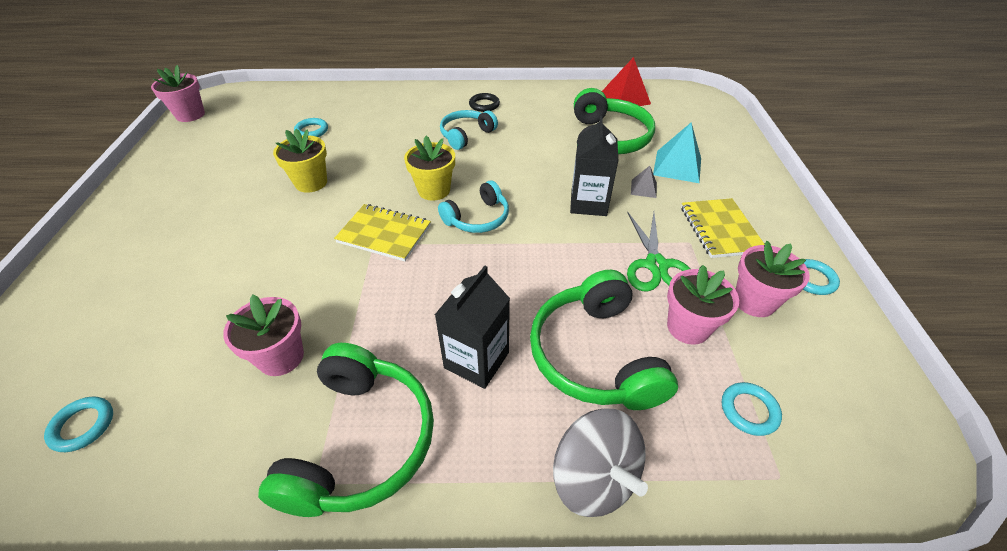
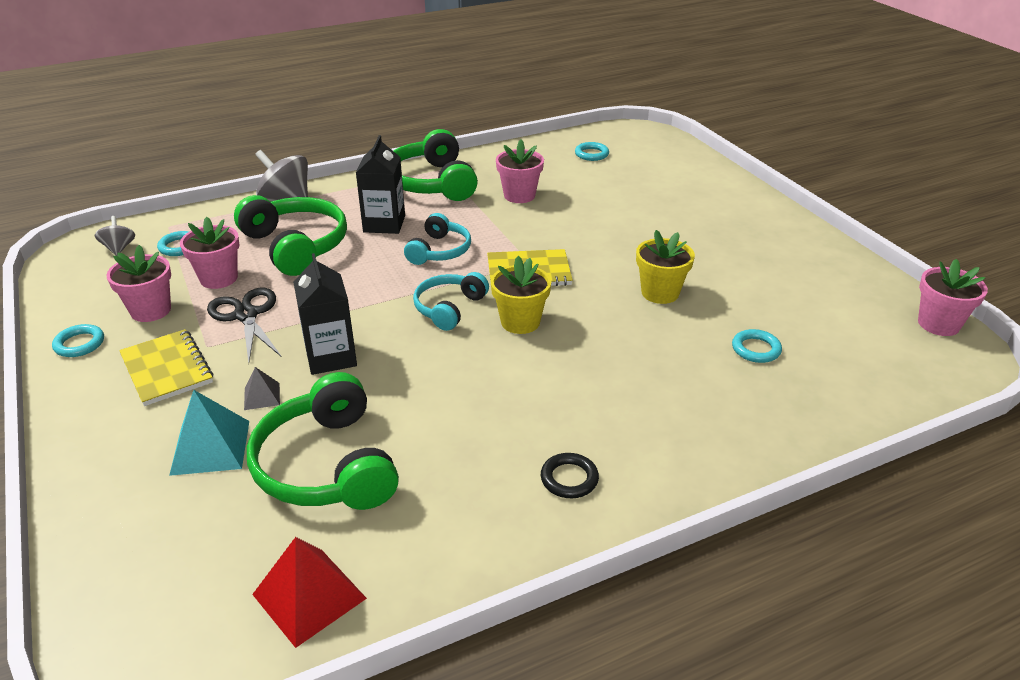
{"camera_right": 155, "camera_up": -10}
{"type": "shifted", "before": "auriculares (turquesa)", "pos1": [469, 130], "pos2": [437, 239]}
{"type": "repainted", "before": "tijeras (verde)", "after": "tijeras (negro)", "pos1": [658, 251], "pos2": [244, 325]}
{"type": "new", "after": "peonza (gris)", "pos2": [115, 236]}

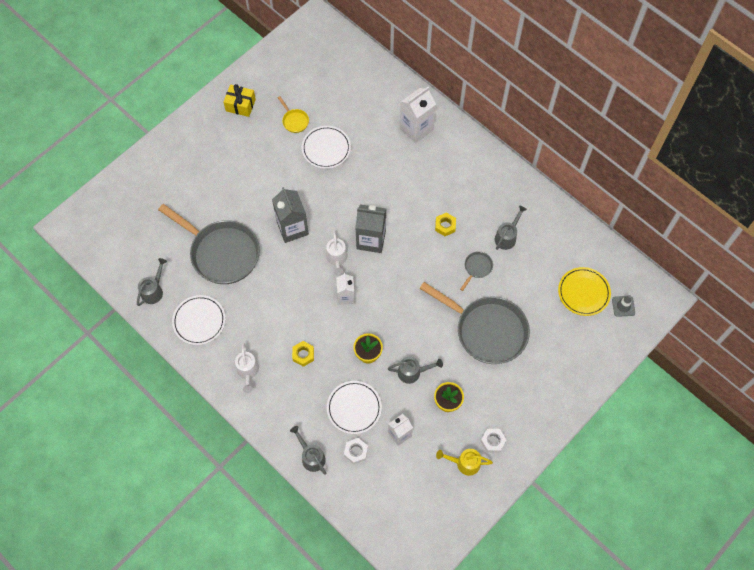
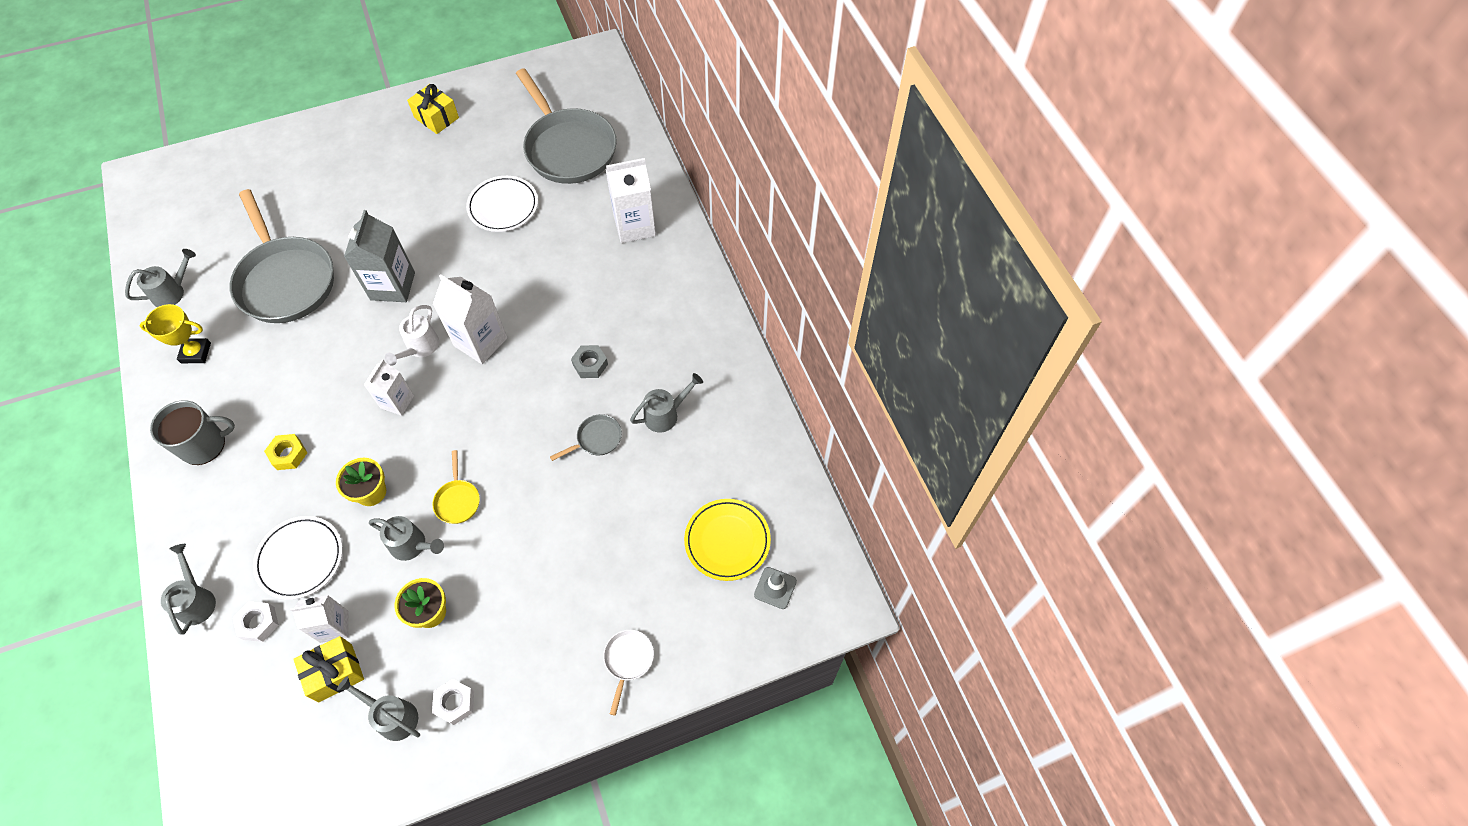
{"camera_right": 25, "camera_up": -5}
{"type": "shifted", "before": "sartén (amarillo)", "pos1": [293, 114], "pos2": [456, 487]}
{"type": "repainted", "before": "cartón de leche (gris)", "after": "cartón de leche (blanco)", "pos1": [370, 228], "pos2": [470, 319]}
{"type": "repainted", "before": "tuerca (amarillo)", "after": "tuerca (gris)", "pos1": [445, 224], "pos2": [589, 361]}
{"type": "shifted", "before": "sartén (gris)", "pos1": [474, 323], "pos2": [566, 126]}
{"type": "swapped", "before": "plato (blanco)", "after": "trofeo (amarillo)", "pos1": [199, 320], "pos2": [175, 333]}
{"type": "swapped", "before": "regadera (blanco)", "after": "taza (gris)", "pos1": [247, 368], "pos2": [192, 432]}
{"type": "repainted", "before": "regadera (amarillo)", "after": "regadera (gris)", "pos1": [464, 462], "pos2": [378, 708]}
{"type": "new", "after": "sartén (blanco)", "pos2": [628, 673]}
{"type": "new", "after": "regalo (amarillo)", "pos2": [328, 669]}

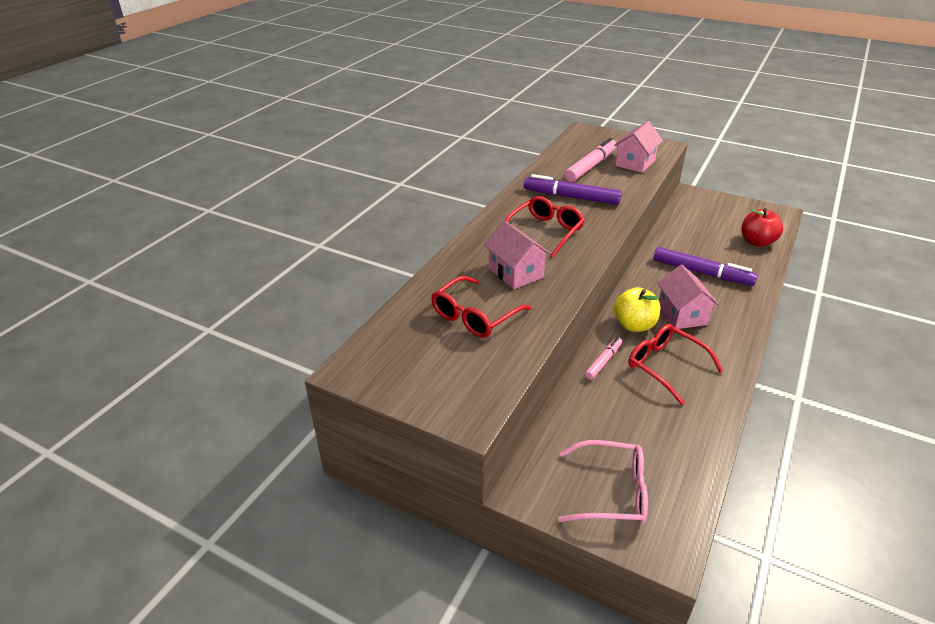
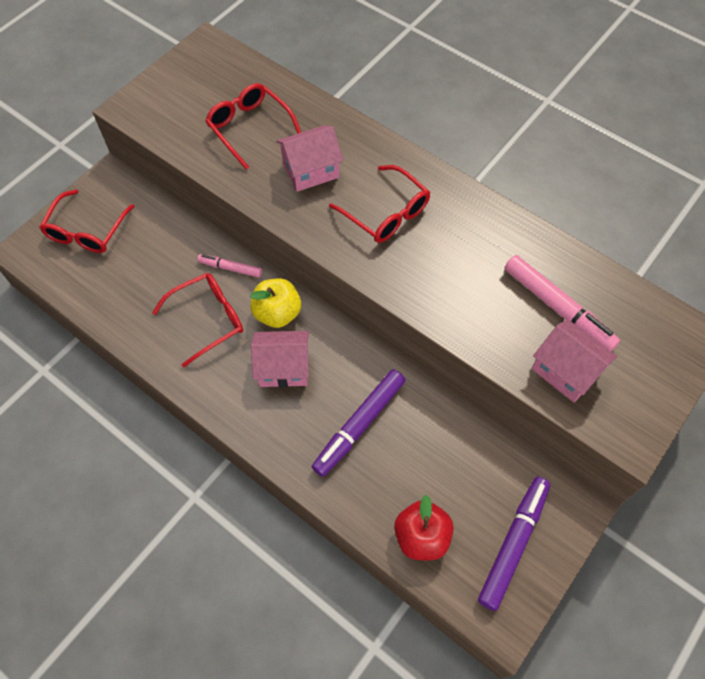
{"camera_right": 100, "camera_up": 25}
{"type": "shifted", "before": "rotulador (morado)", "pos1": [573, 189], "pos2": [514, 544]}
{"type": "rotated", "before": "rotulador (rosa)", "pos1": [603, 358], "pos2": [230, 266], "turn": 150}
{"type": "repainted", "before": "gafas (rosa)", "after": "gafas (rojo)", "pos1": [603, 482], "pos2": [87, 221]}

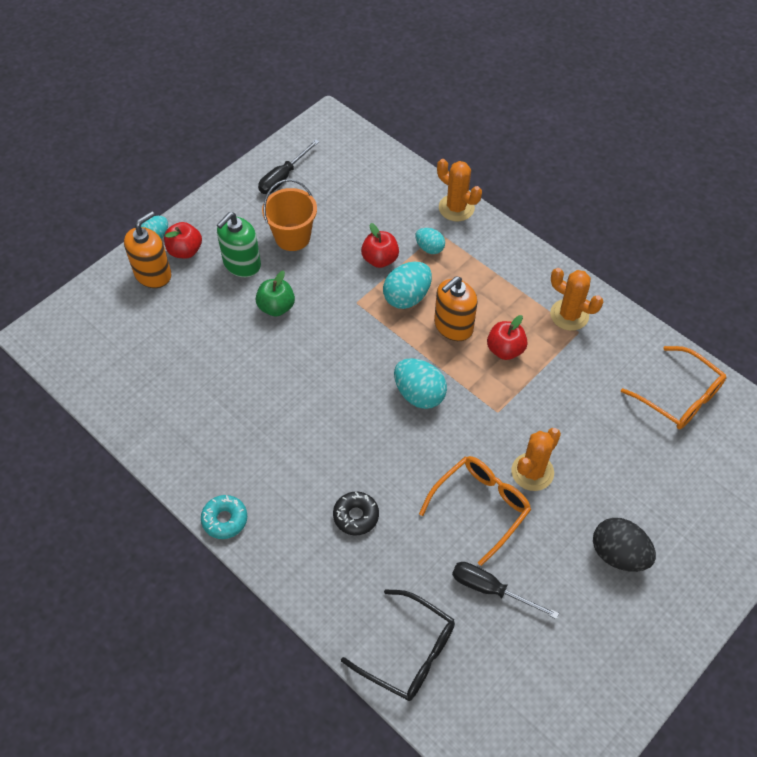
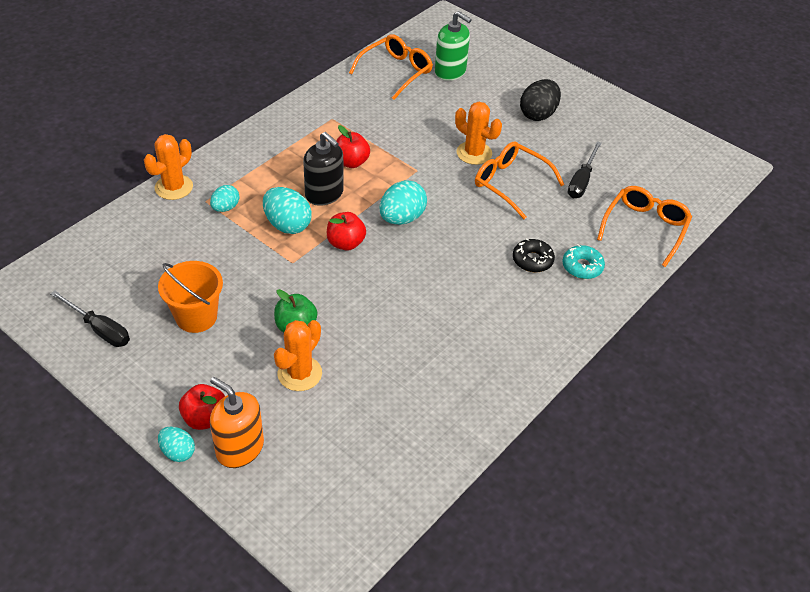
{"camera_right": -95, "camera_up": -10}
{"type": "shifted", "before": "dispensador de jabón (verde)", "pos1": [239, 244], "pos2": [453, 46]}
{"type": "shifted", "before": "manzana (rojo)", "pos1": [380, 245], "pos2": [346, 231]}
{"type": "shifted", "before": "cactus (naranja)", "pos1": [576, 299], "pos2": [298, 355]}
{"type": "repainted", "before": "dispensador de jabón (naranja)", "after": "dispensador de jabón (negro)", "pos1": [456, 308], "pos2": [323, 169]}
{"type": "shifted", "before": "rosquilla (turquesa)", "pos1": [224, 517], "pos2": [583, 261]}
{"type": "repainted", "before": "gafas (negro)", "after": "gafas (naranja)", "pos1": [398, 645], "pos2": [644, 226]}

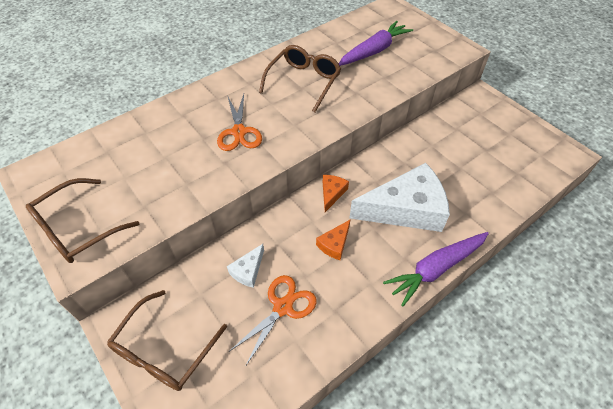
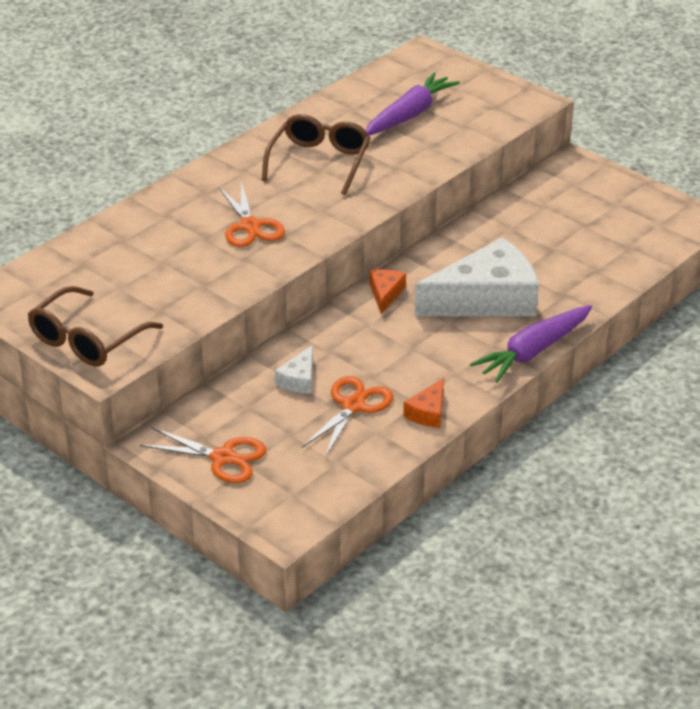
{"camera_right": -10, "camera_up": -15}
{"type": "shifted", "before": "queso (naranja)", "pos1": [333, 240], "pos2": [423, 403]}
{"type": "swapped", "before": "gafas (marrón)", "after": "tijeras (naranja)", "pos1": [167, 340], "pos2": [203, 455]}

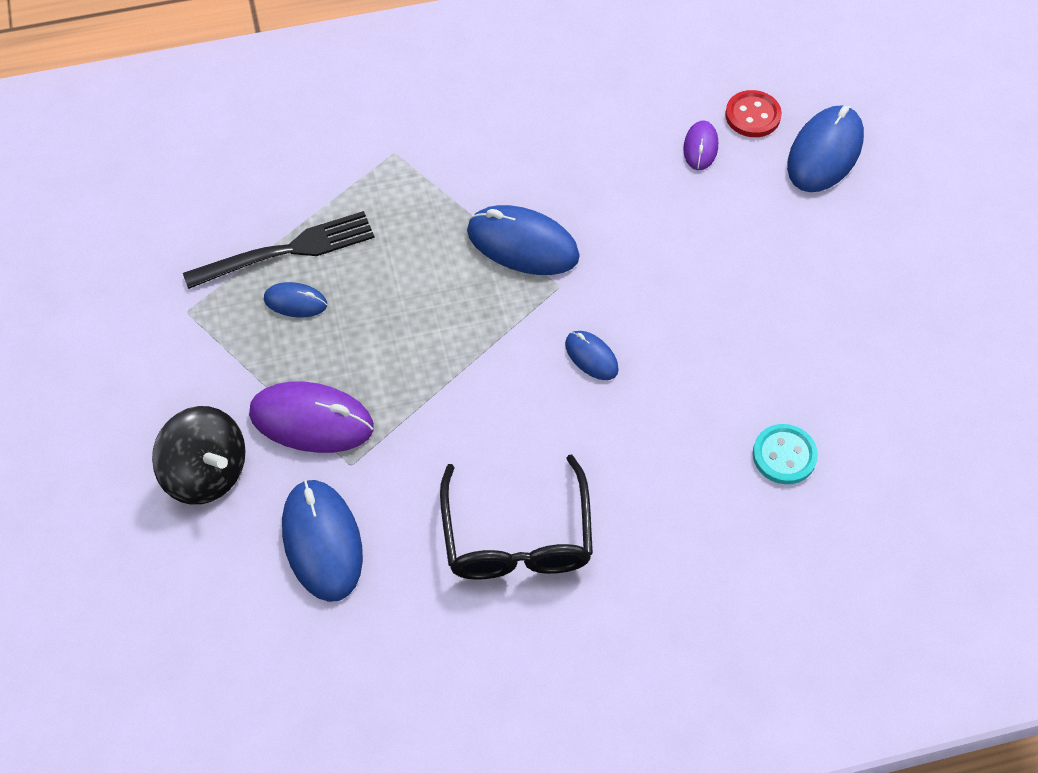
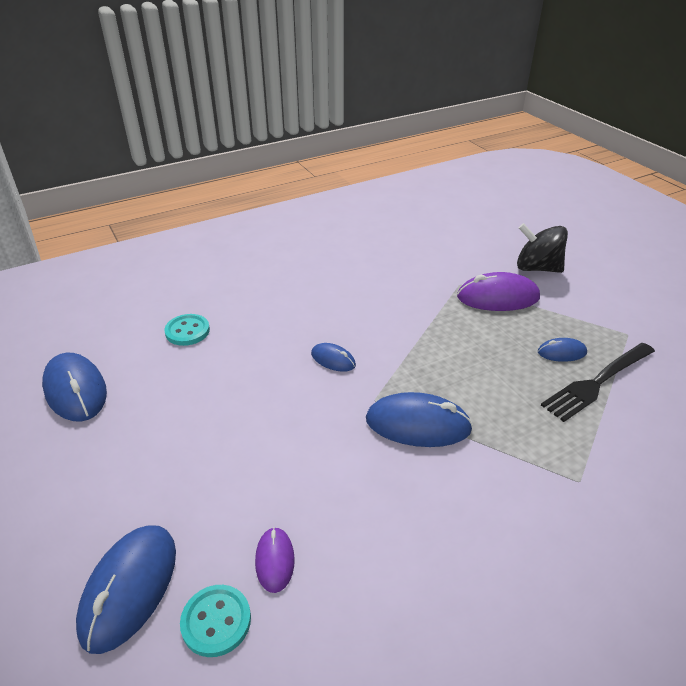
{"camera_right": 165, "camera_up": -20}
{"type": "repainted", "before": "botón (rojo)", "after": "botón (turquesa)", "pos1": [753, 113], "pos2": [215, 621]}
{"type": "gone", "before": "gafas (negro)", "pos1": [516, 517]}
{"type": "shifted", "before": "ratón (azul)", "pos1": [322, 541], "pos2": [74, 387]}

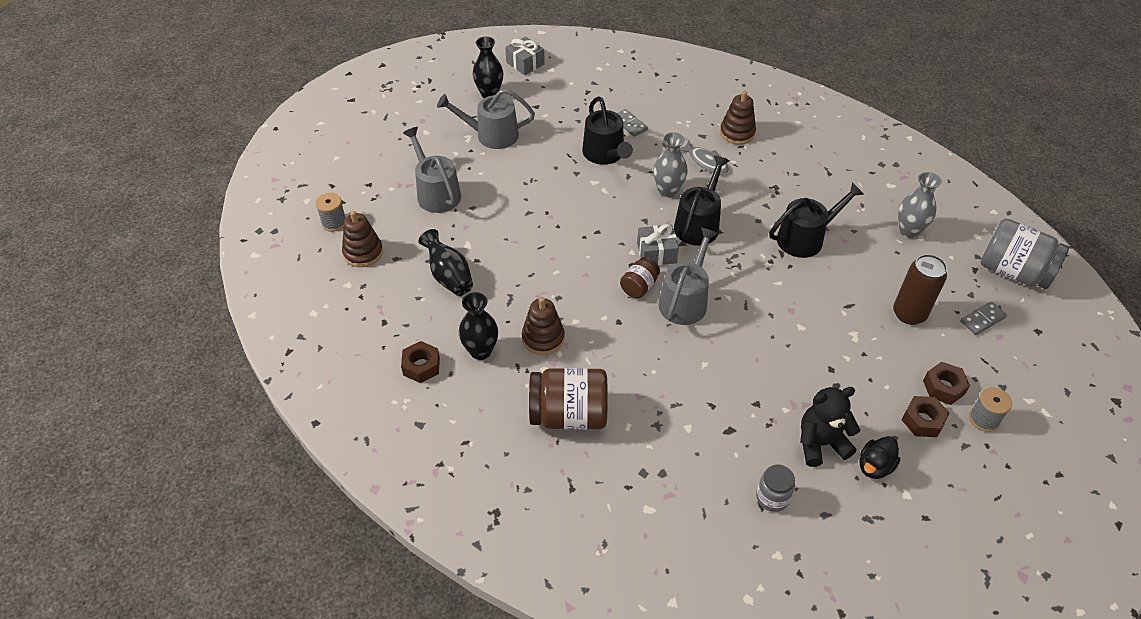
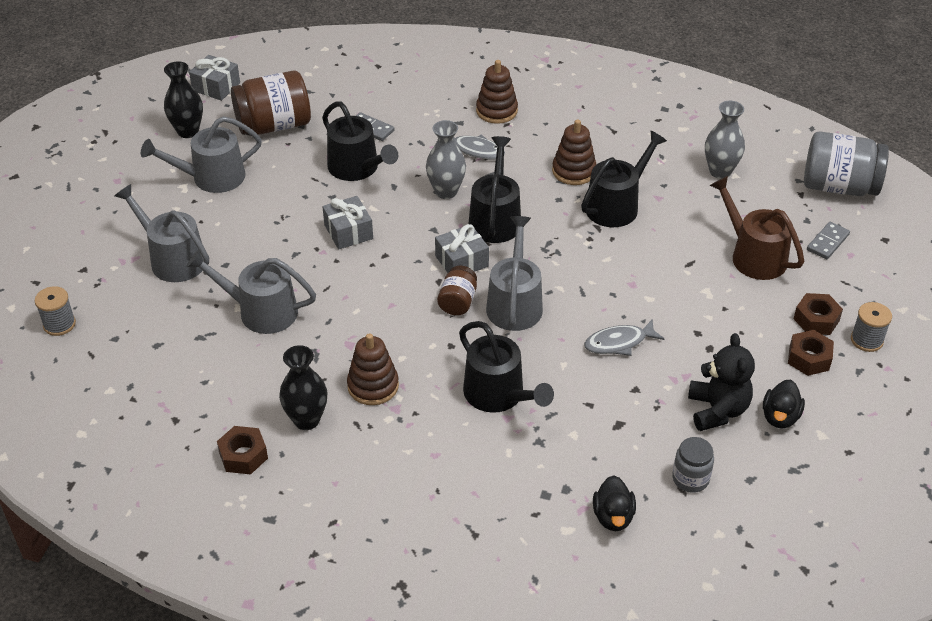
{"camera_right": -20, "camera_up": -5}
{"type": "shifted", "before": "juguete apilable (marrón)", "pos1": [362, 239], "pos2": [574, 152]}
{"type": "gone", "before": "florero (negro)", "pos1": [446, 262]}
{"type": "swapped", "before": "lata (marrón)", "after": "regadera (marrón)", "pos1": [920, 289], "pos2": [757, 228]}
{"type": "shifted", "before": "tarro (marrón)", "pos1": [568, 398], "pos2": [271, 103]}
{"type": "rotated", "before": "osito (negro)", "pos1": [830, 427], "pos2": [721, 382], "turn": 120}
{"type": "new", "after": "regalo (gris)", "pos2": [347, 222]}
{"type": "new", "after": "regadera (gris)", "pos2": [251, 292]}
{"type": "new", "after": "pez (gris)", "pos2": [624, 337]}
{"type": "new", "after": "regadera (negro)", "pos2": [506, 367]}
{"type": "new", "after": "pato (negro)", "pos2": [614, 503]}

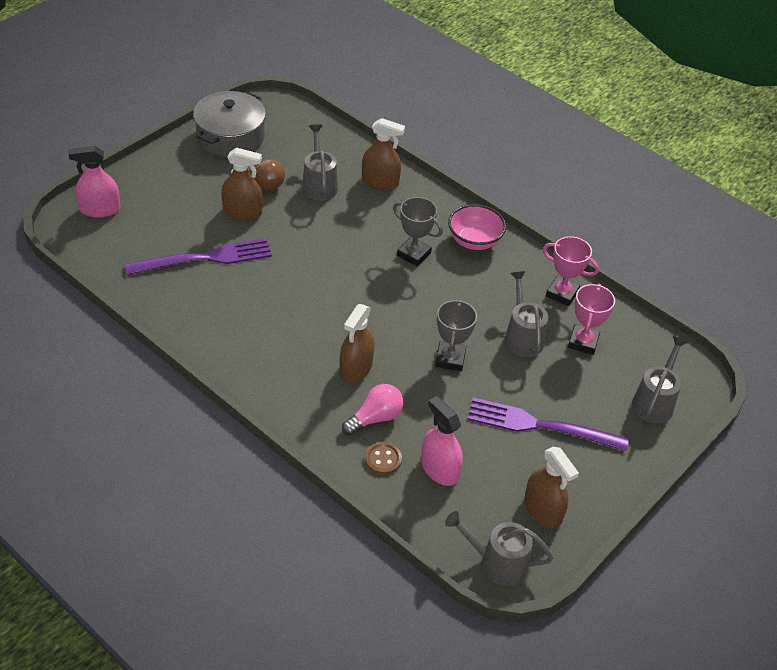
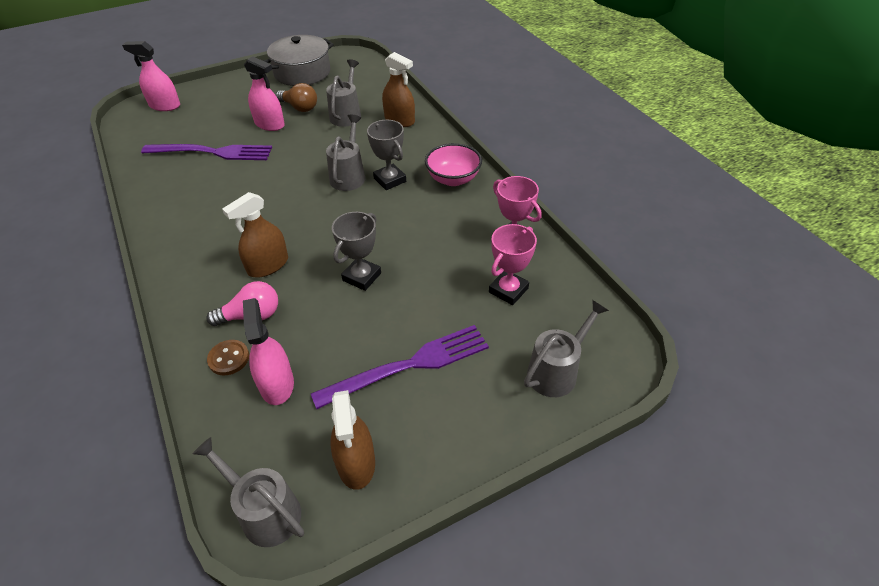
{"camera_right": 25, "camera_up": 0}
{"type": "repainted", "before": "pulverizador (marrón)", "after": "pulverizador (rosa)", "pos1": [242, 184], "pos2": [264, 93]}
{"type": "shifted", "before": "regadera (gris)", "pos1": [526, 314], "pos2": [345, 153]}
{"type": "rotated", "before": "tenedor (morado)", "pos1": [548, 424], "pos2": [400, 367], "turn": 120}

